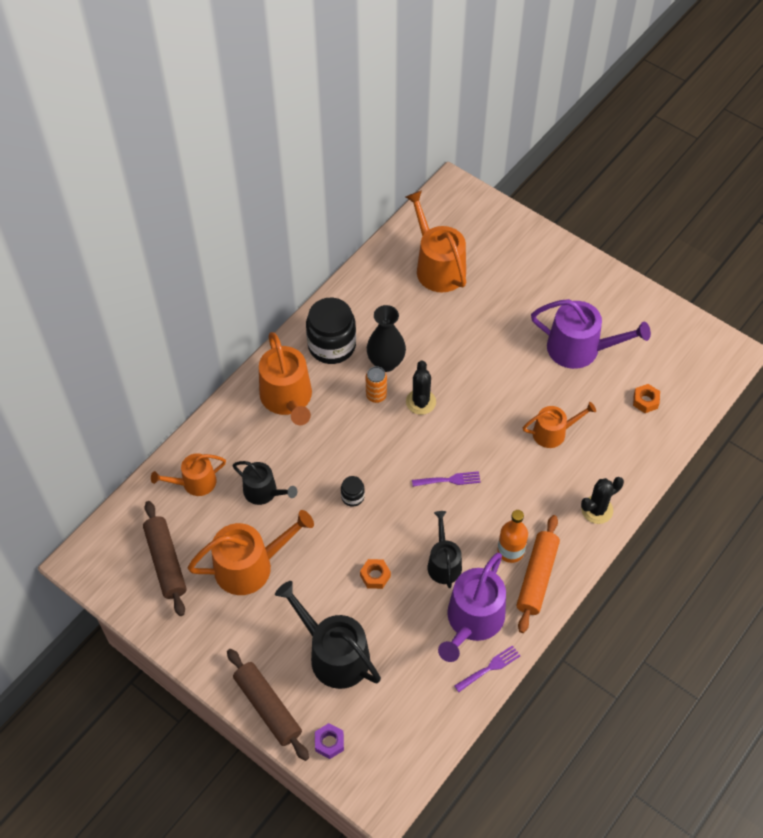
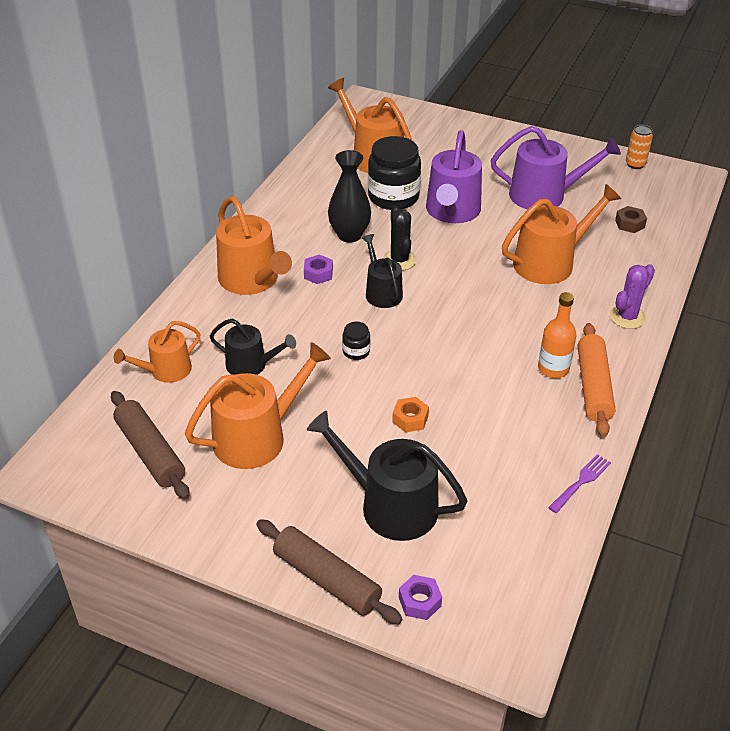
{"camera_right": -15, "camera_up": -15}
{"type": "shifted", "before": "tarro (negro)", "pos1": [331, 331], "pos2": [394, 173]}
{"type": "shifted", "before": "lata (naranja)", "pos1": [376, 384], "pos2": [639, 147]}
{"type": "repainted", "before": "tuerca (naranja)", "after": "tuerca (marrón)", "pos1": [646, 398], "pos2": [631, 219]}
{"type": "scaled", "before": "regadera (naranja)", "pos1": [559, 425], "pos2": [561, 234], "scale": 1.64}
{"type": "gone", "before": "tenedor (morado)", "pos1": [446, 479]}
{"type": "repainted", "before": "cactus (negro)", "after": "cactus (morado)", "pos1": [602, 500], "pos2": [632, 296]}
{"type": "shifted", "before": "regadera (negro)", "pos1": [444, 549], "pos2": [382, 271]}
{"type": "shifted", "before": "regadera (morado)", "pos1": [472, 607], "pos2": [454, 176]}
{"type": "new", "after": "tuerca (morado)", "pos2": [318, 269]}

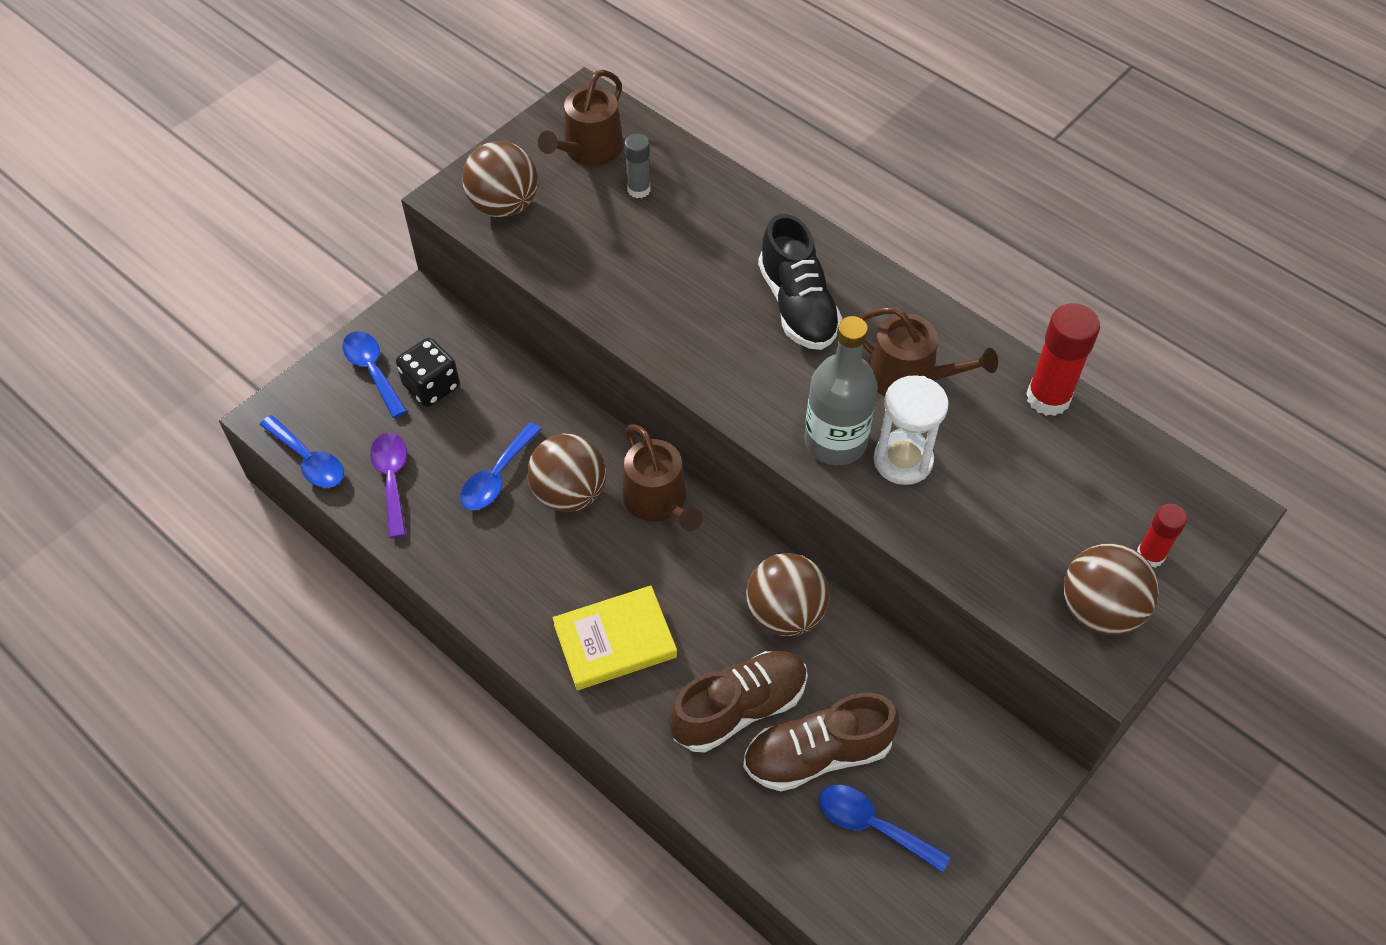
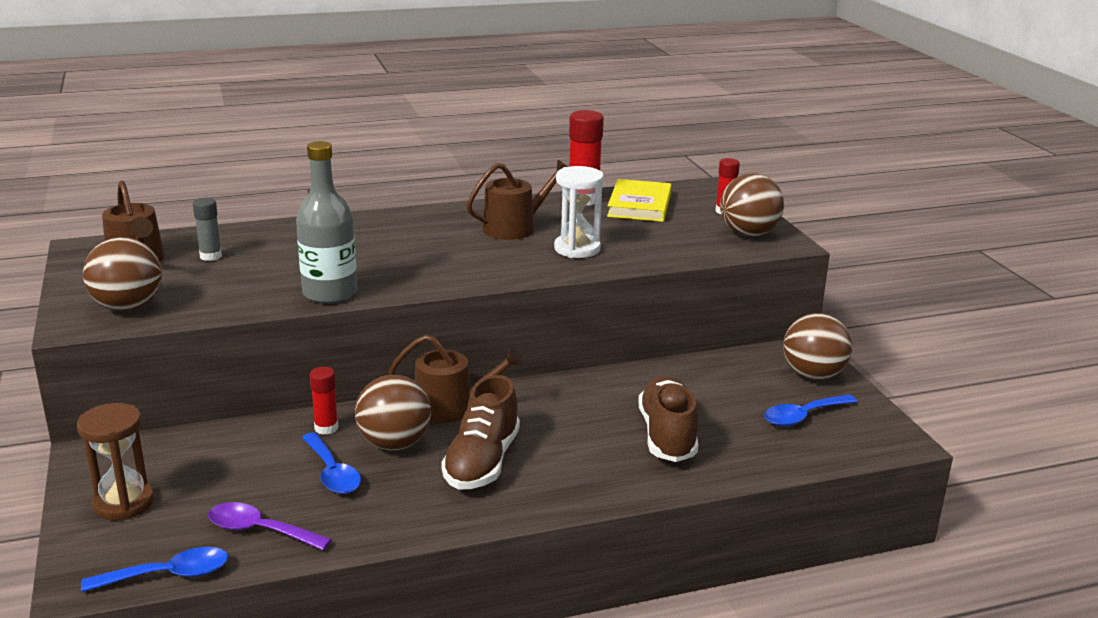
{"camera_right": -60, "camera_up": -30}
{"type": "gone", "before": "zapato (negro)", "pos1": [800, 282]}
{"type": "shifted", "before": "botella (gris)", "pos1": [841, 390], "pos2": [326, 222]}
{"type": "swapped", "before": "cuchara (azul)", "after": "reloj de arena (marrón)", "pos1": [374, 374], "pos2": [115, 461]}
{"type": "gone", "before": "dado (negro)", "pos1": [428, 372]}
{"type": "shifted", "before": "pelota (marrón)", "pos1": [787, 594], "pos2": [817, 346]}
{"type": "shifted", "before": "libro (amarillo)", "pos1": [615, 637], "pos2": [639, 200]}
{"type": "shifted", "before": "zapato (marrón)", "pos1": [821, 742], "pos2": [480, 432]}
{"type": "new", "after": "barra de pegamento (rojo)", "pos2": [324, 401]}

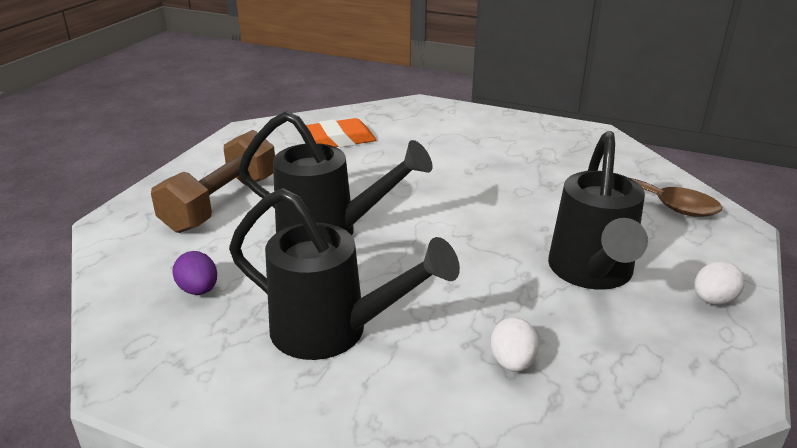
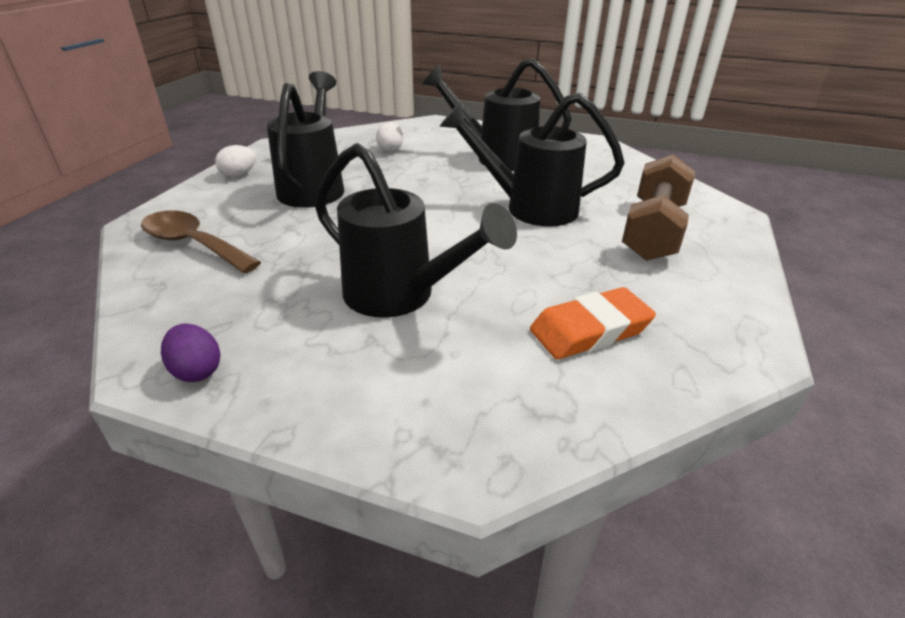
{"camera_right": 175, "camera_up": 5}
{"type": "shifted", "before": "huevo (morado)", "pos1": [194, 273], "pos2": [191, 353]}
{"type": "new", "after": "regadera (negro)", "pos2": [416, 230]}

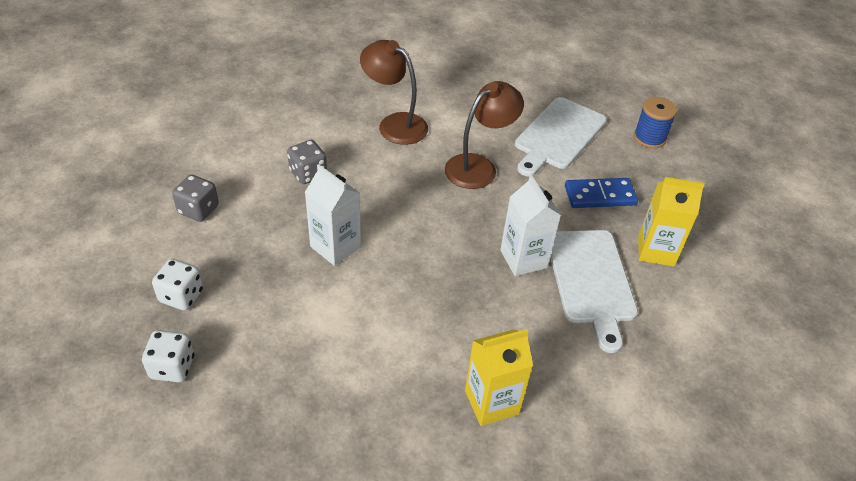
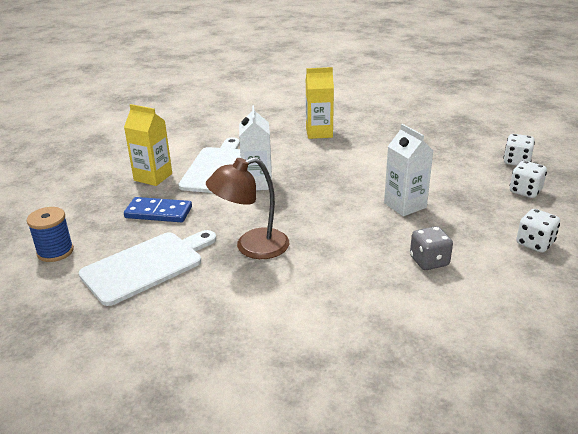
{"camera_right": -160, "camera_up": -15}
{"type": "gone", "before": "lámpara (marrón)", "pos1": [394, 92]}
{"type": "repainted", "before": "dado (gris)", "after": "dado (blanco)", "pos1": [195, 198], "pos2": [538, 231]}

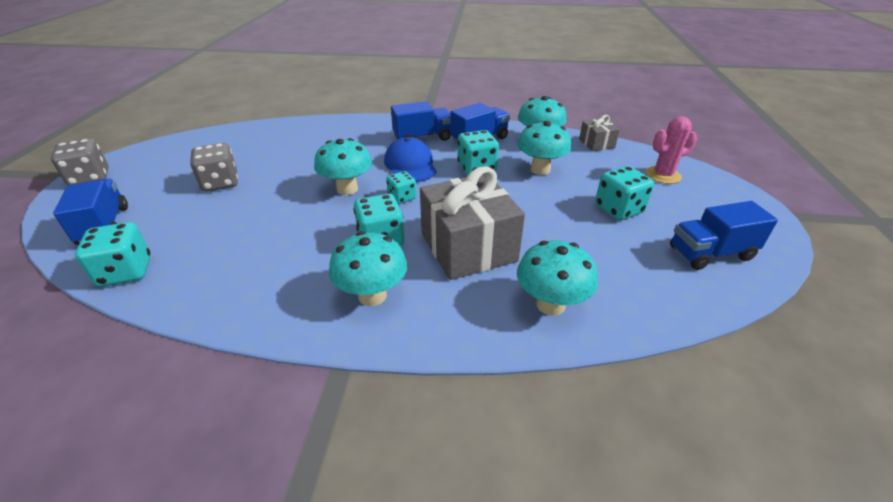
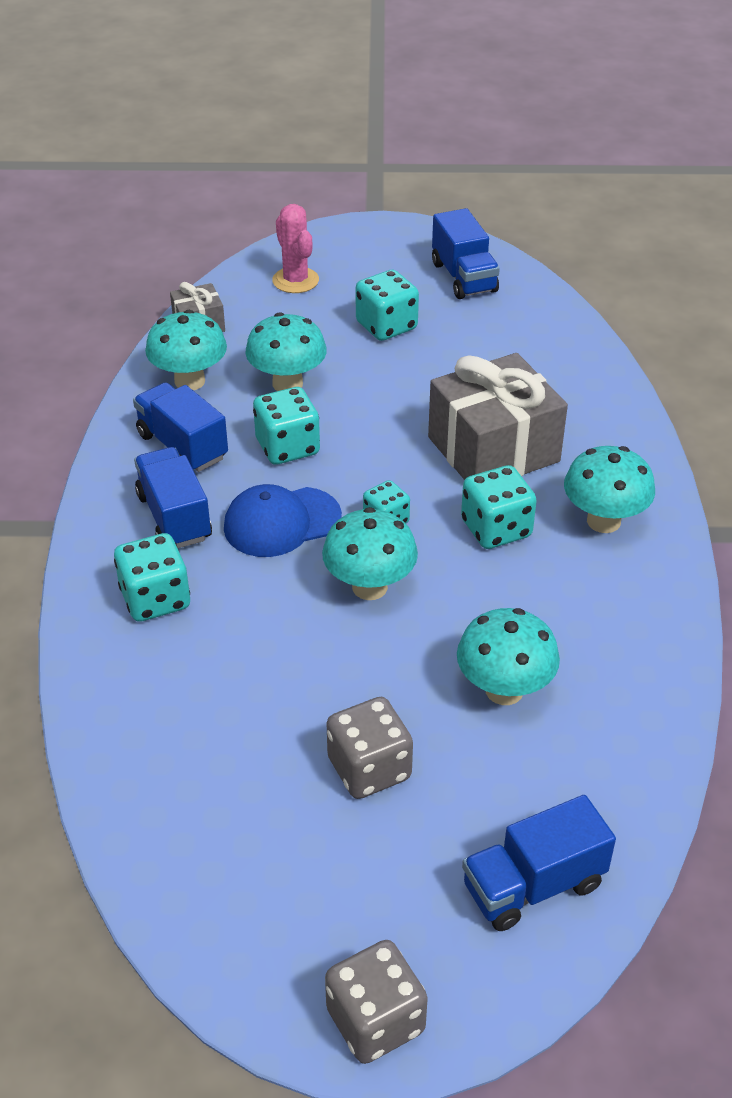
{"camera_right": -95, "camera_up": 5}
{"type": "shifted", "before": "dado (turquesa)", "pos1": [113, 254], "pos2": [152, 577]}
{"type": "shifted", "before": "seta (turquesa)", "pos1": [557, 278], "pos2": [508, 656]}

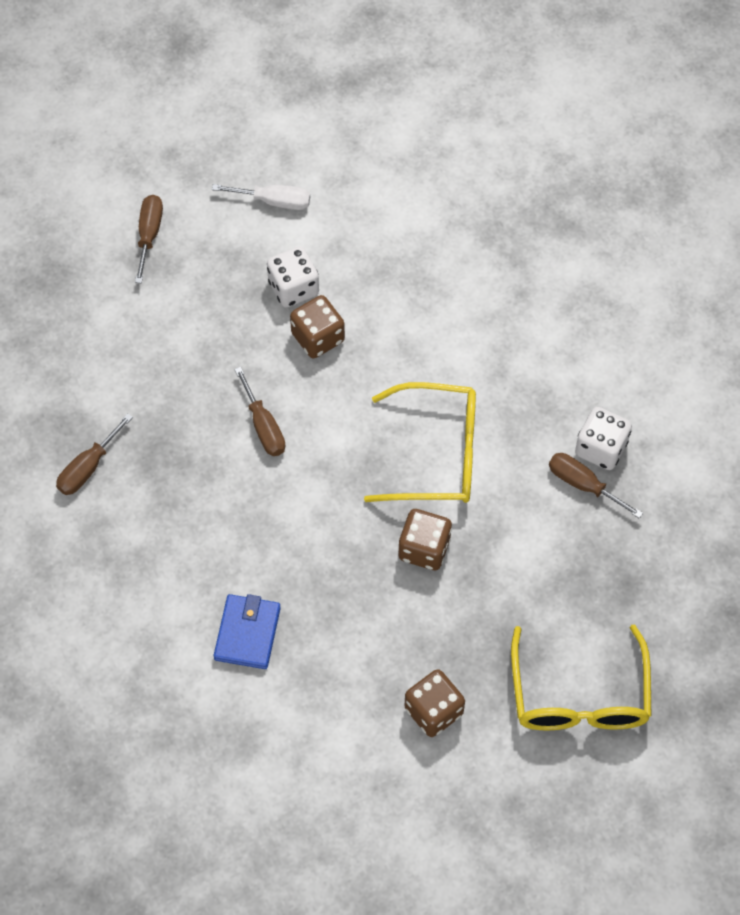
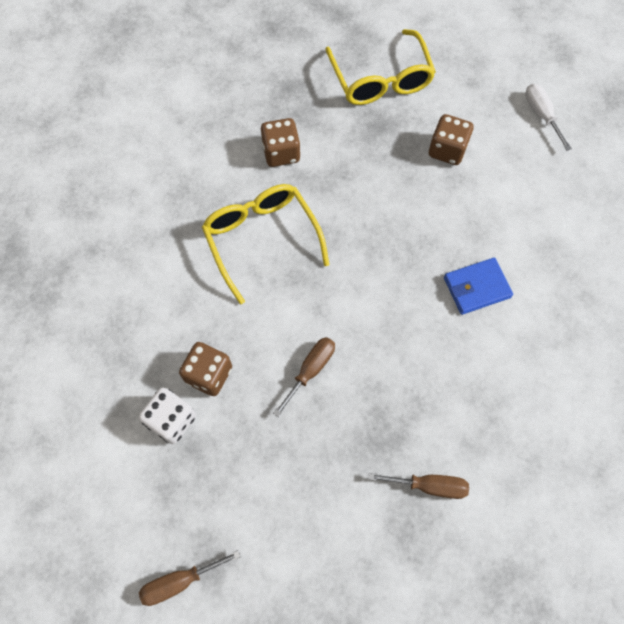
{"camera_right": -120, "camera_up": 5}
{"type": "shifted", "before": "destornillador (blanco)", "pos1": [261, 197], "pos2": [548, 117]}
{"type": "gone", "before": "dado (blanco)", "pos1": [603, 438]}
{"type": "gone", "before": "destornillador (marrón)", "pos1": [596, 486]}
{"type": "shifted", "before": "dado (marrón)", "pos1": [425, 539], "pos2": [281, 142]}
{"type": "rotated", "before": "gafas (amarillo)", "pos1": [581, 677], "pos2": [380, 67], "turn": 105}

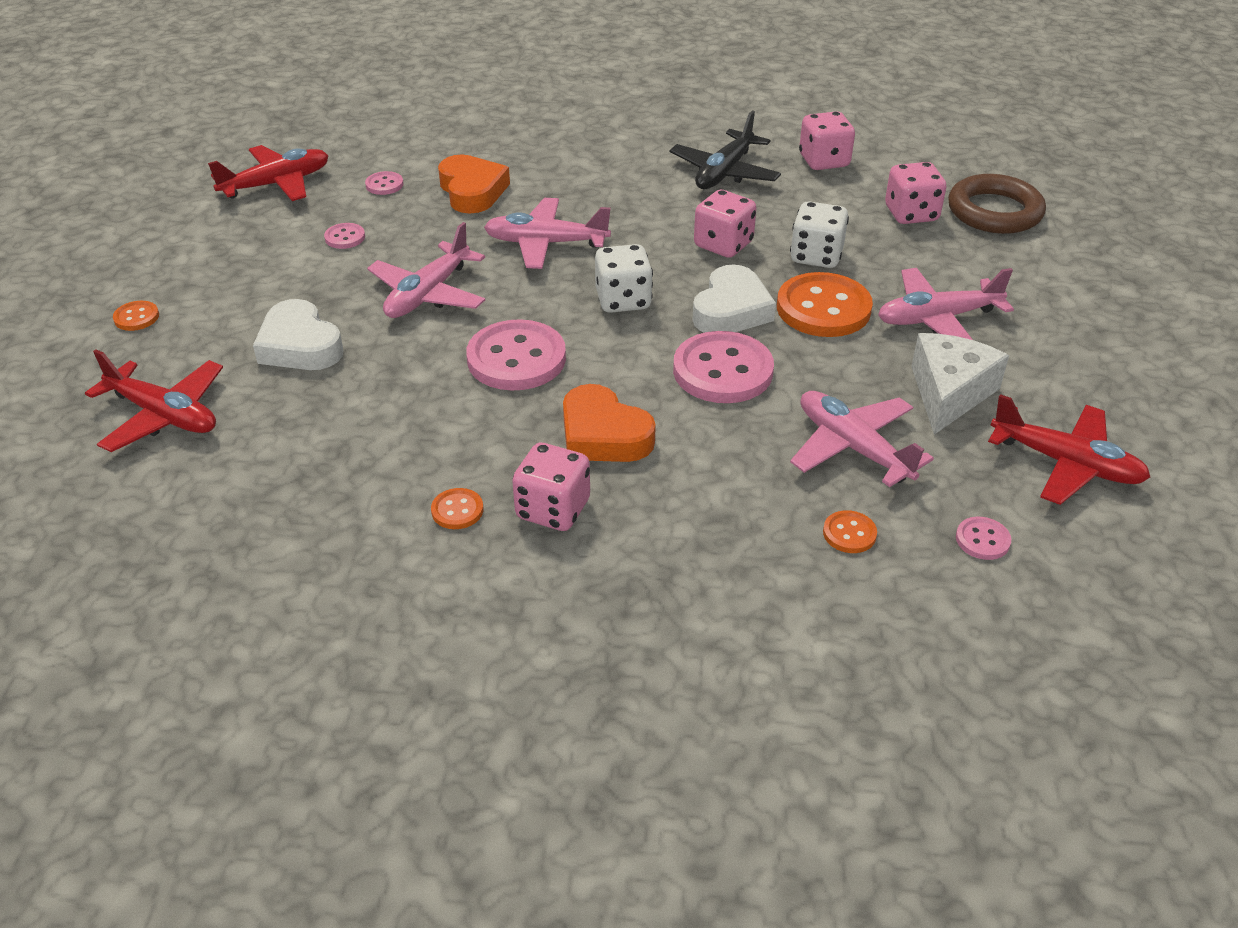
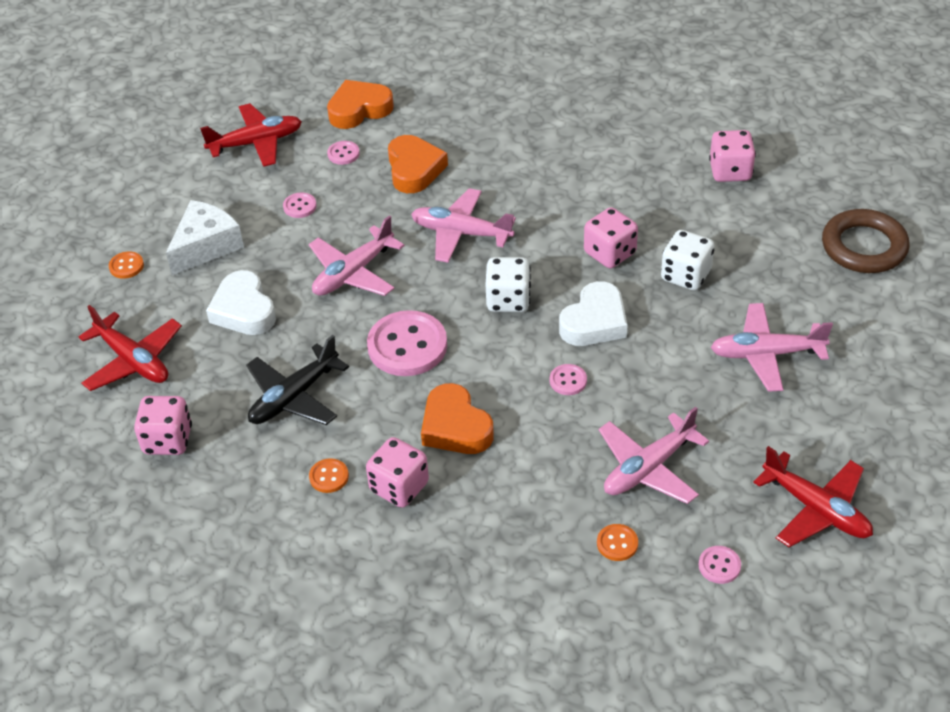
{"camera_right": 15, "camera_up": 5}
{"type": "shifted", "before": "avión (negro)", "pos1": [725, 149], "pos2": [297, 380]}
{"type": "shifted", "before": "dado (rosa)", "pos1": [915, 193], "pos2": [163, 425]}
{"type": "gone", "before": "botón (naranja)", "pos1": [825, 304]}
{"type": "scaled", "before": "botón (rosa)", "pos1": [723, 367], "pos2": [568, 379], "scale": 0.46}
{"type": "shifted", "before": "queso (blanco)", "pos1": [960, 384], "pos2": [205, 237]}
{"type": "rotated", "before": "avión (rosa)", "pos1": [862, 439], "pos2": [654, 455], "turn": -105}
{"type": "new", "after": "corazón (naranja)", "pos2": [360, 104]}

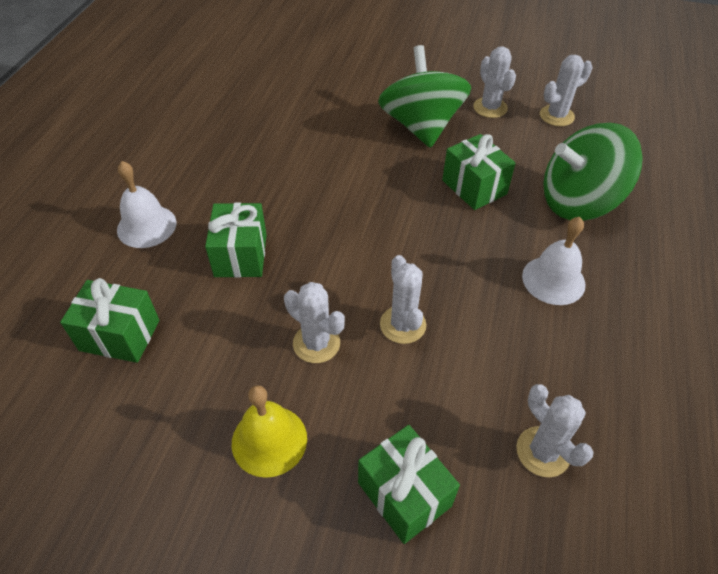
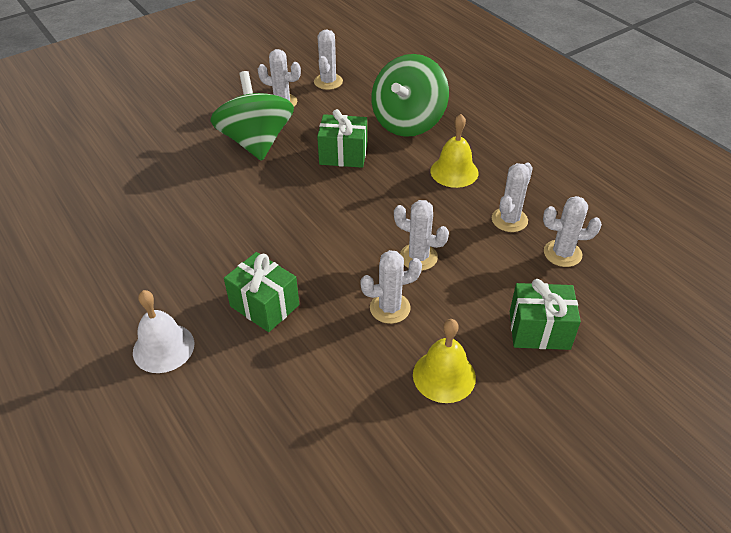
{"camera_right": -50, "camera_up": -5}
{"type": "rotated", "before": "peonza (verde)", "pos1": [424, 96], "pos2": [252, 116], "turn": 45}
{"type": "repainted", "before": "campana (blanco)", "after": "campana (amarillo)", "pos1": [554, 261], "pos2": [454, 151]}
{"type": "gone", "before": "regalo (verde)", "pos1": [109, 320]}
{"type": "new", "after": "cactus (blanco)", "pos2": [512, 197]}

